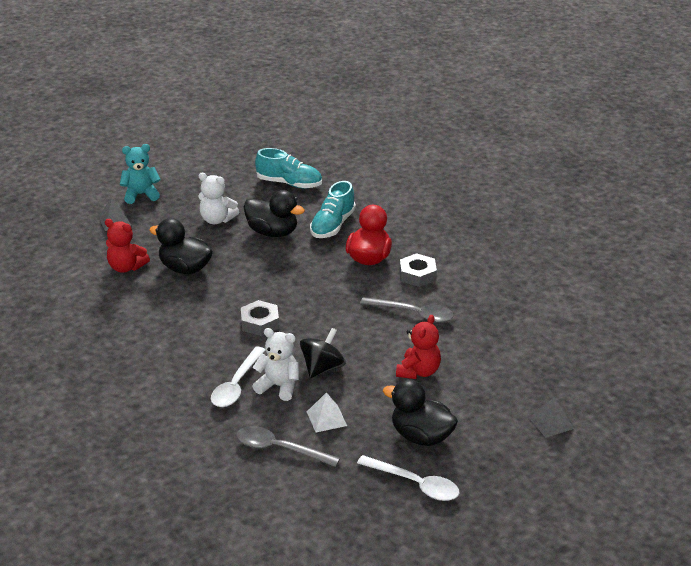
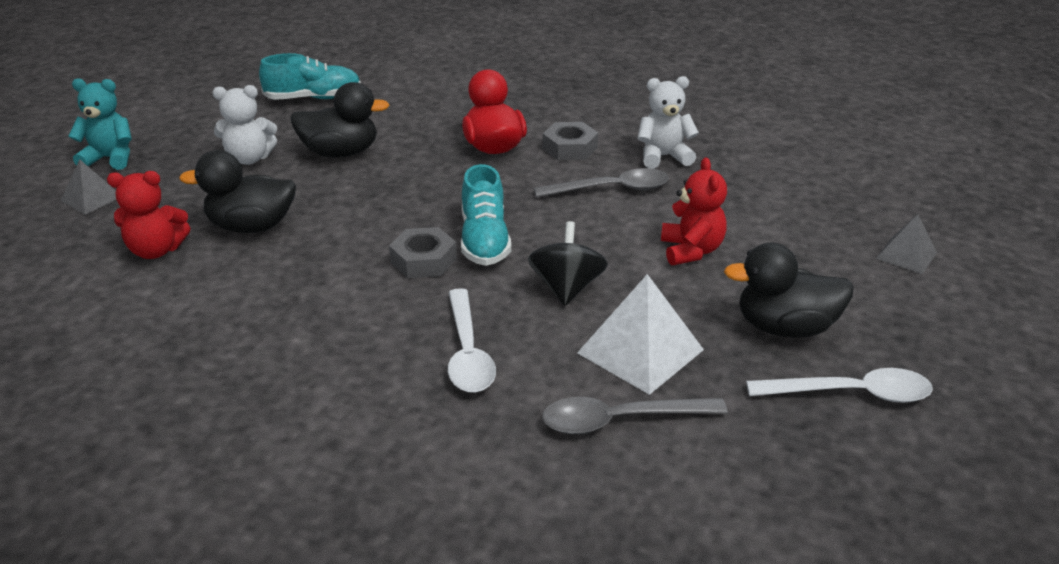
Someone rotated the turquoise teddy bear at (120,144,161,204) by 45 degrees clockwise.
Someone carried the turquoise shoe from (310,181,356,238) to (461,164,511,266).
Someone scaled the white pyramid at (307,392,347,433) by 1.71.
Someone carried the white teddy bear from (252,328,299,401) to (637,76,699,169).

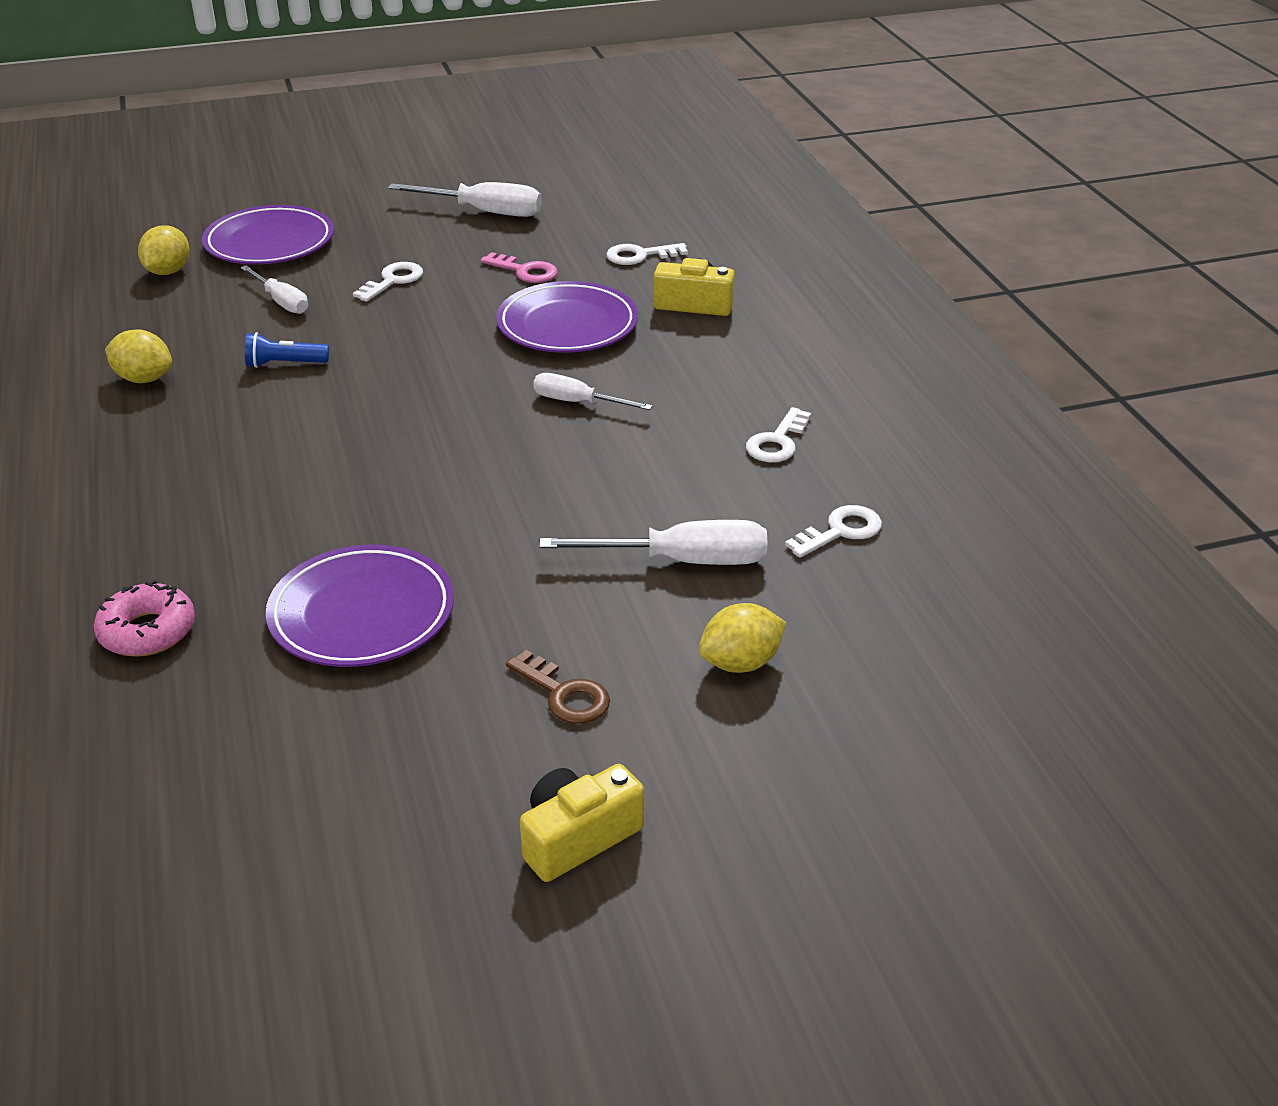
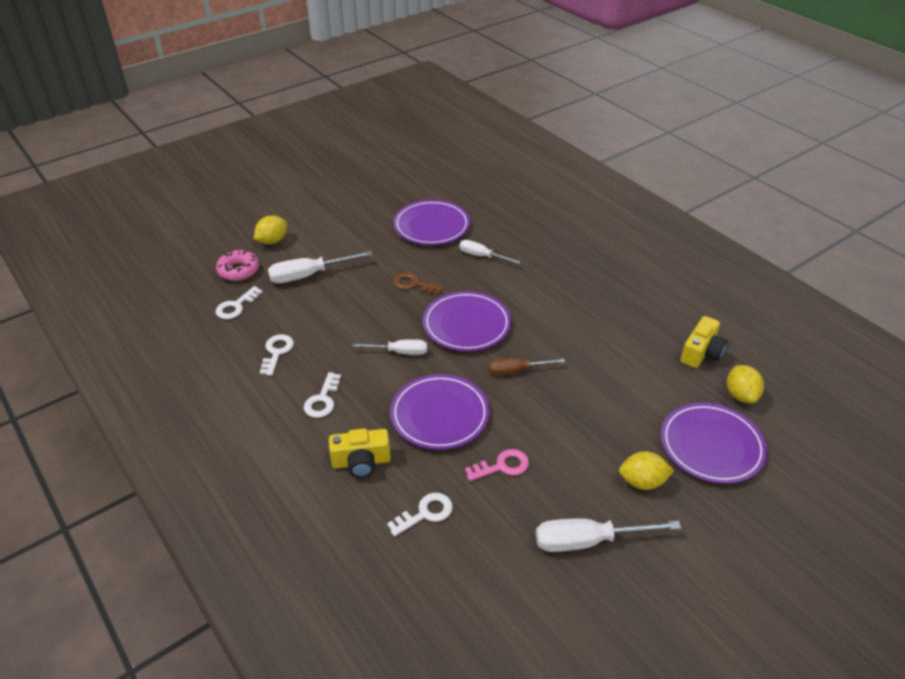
Someone carried the pink donut from (94,580,195,657) to (216,250,259,281).
Someone carried the white key from (353,262,423,302) to (304,372,341,418).
Someone carried the brown key from (506,650,610,724) to (393,272,444,295).
Someone put down the purple plate at (423,291,511,351).
Someone carried the white screwdriver from (240,266,308,314) to (459,240,521,264).
Someone rotated the pink key at (480,252,558,283) by 150 degrees clockwise.
Someone put down the brown screwdriver at (489,358,565,375).
Someone carried the yellow lemon from (105,329,172,383) to (619,451,674,490).
Someone carried the yellow camera from (520,764,644,882) to (681,316,727,368).
Someone took away the blue flashlight at (245,332,329,368).

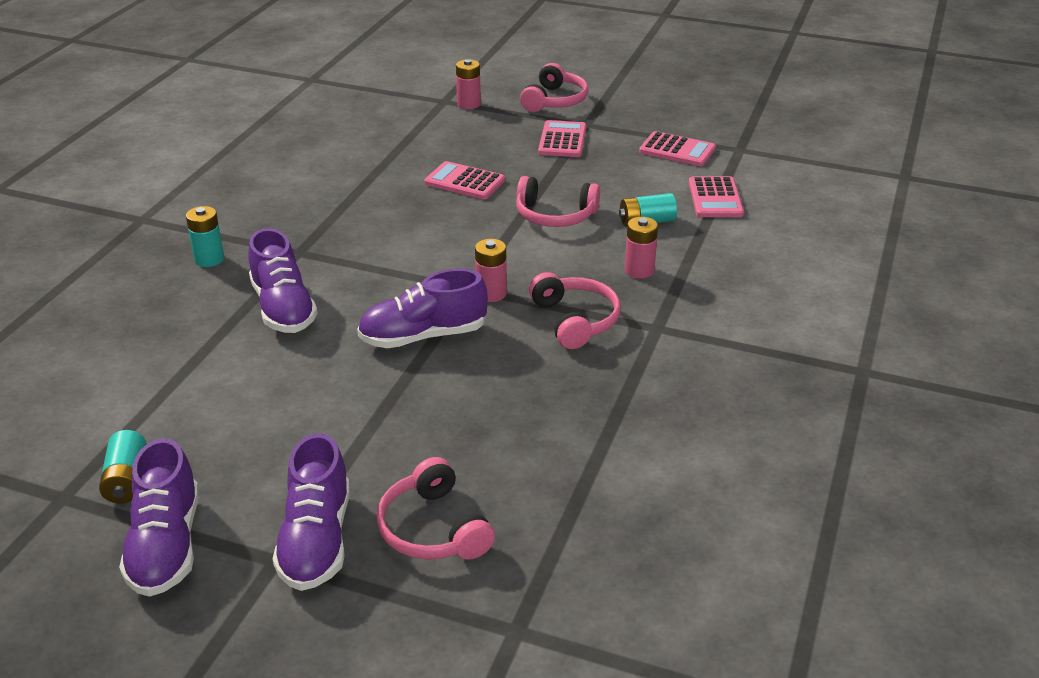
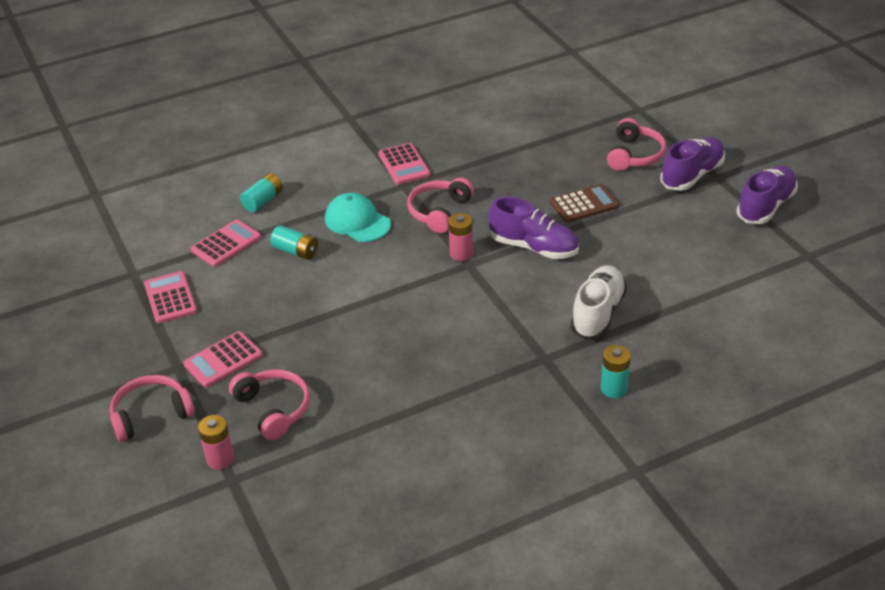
Someone carried the pink headphones from (516,176,600,227) to (229,369,310,440).
Someone carried the turquoise battery from (99,430,147,503) to (240,173,283,212).
Someone swapped the pink battery at (625,217,658,278) for the turquoise cap at (325,193,391,242).
Someone carried the pink calculator from (424,161,505,199) to (378,143,430,184).
Someone put down the brown calculator at (550,184,619,223).
Someone repainted the purple shoe at (248,228,318,333), which became the white shoe at (571,265,627,339).

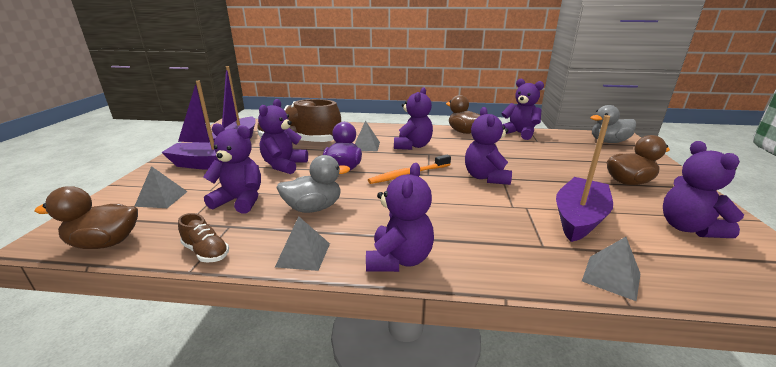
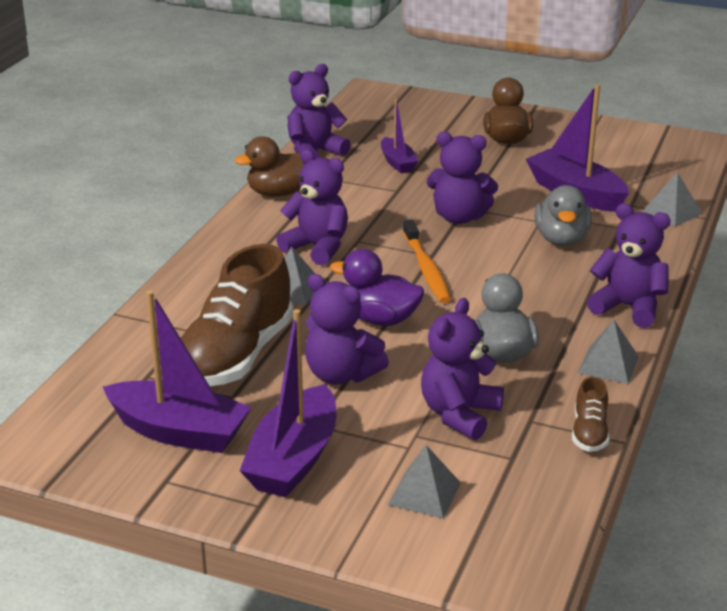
Someone put down the purple boat at (381,99,418,173).
Someone carried the grey duck from (590,105,636,143) to (534,185,592,246).
Someone rotated the brown shoe at (178,213,229,262) by 135 degrees clockwise.
Someone took away the brown duck at (35,186,138,249).
Someone took away the purple teddy bear at (663,141,744,238).

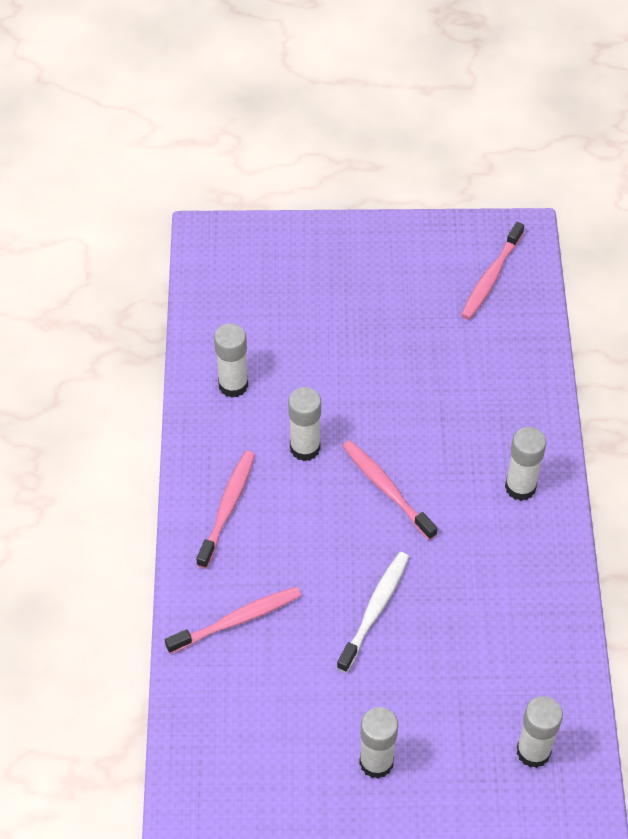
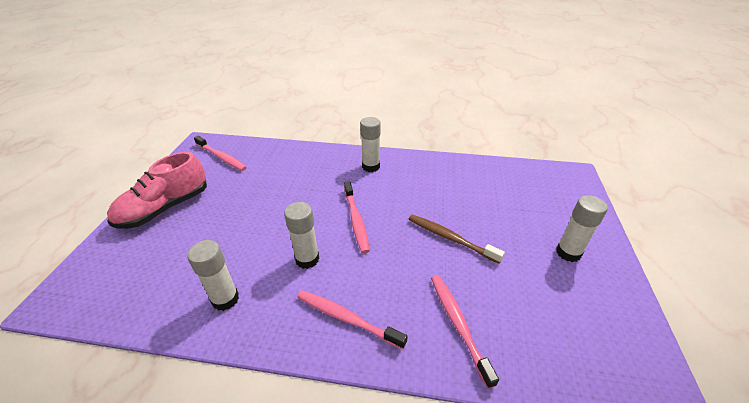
Someone put down the pink shoe at (107,152,207,229).
Someone rotated the pink toothbrush at (342,440,438,540) by 75 degrees counterclockwise.
Someone repainted the white toothbrush at (337,552,409,673), which became the brown toothbrush at (409,215,505,264).
Someone took away the white glue stick at (517,696,563,768).

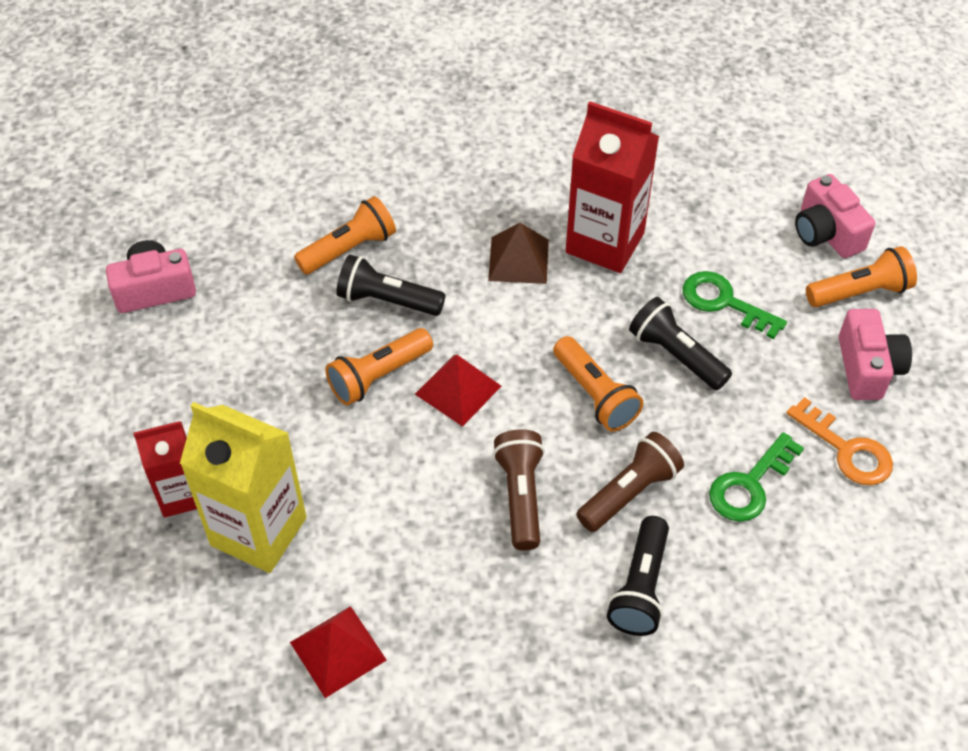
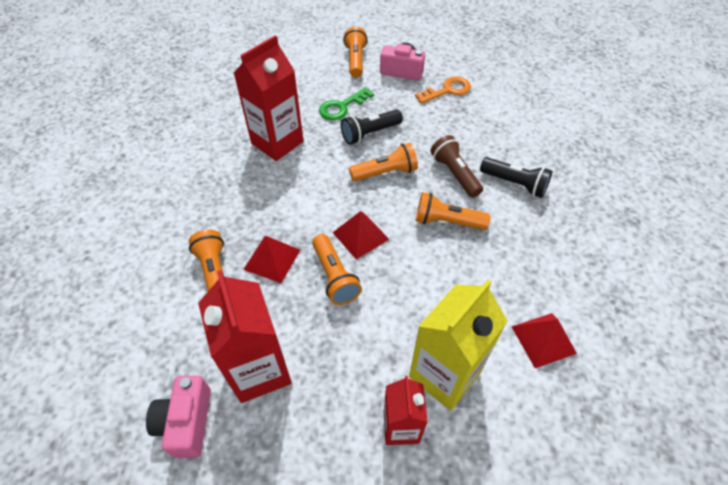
Someone put down the red carton at (198,270,292,403).
Someone swapped the black flashlight at (336,255,445,316) for the red pyramid at (243,236,300,283).
Someone repainted the brown flashlight at (493,429,545,550), which became the orange flashlight at (415,192,491,230).
Someone took away the brown pyramid at (488,223,549,284).
Someone took away the green key at (709,432,804,522).
Someone took away the pink camera at (795,174,875,258).

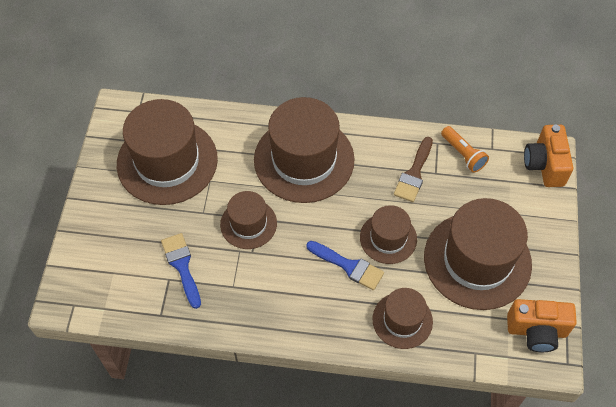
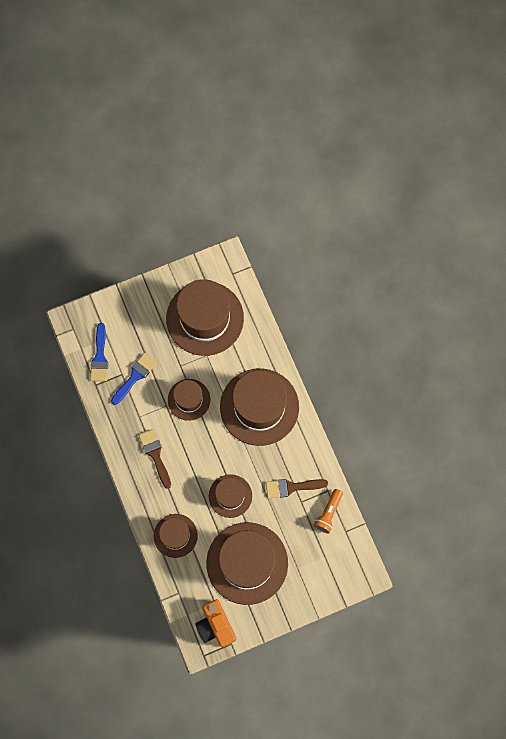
Someone carried the blue brush from (306,241,384,290) to (90,323,108,381).
Someone put down the brown brush at (139,429,171,489).
Someone took away the orange camera at (524,125,573,187).

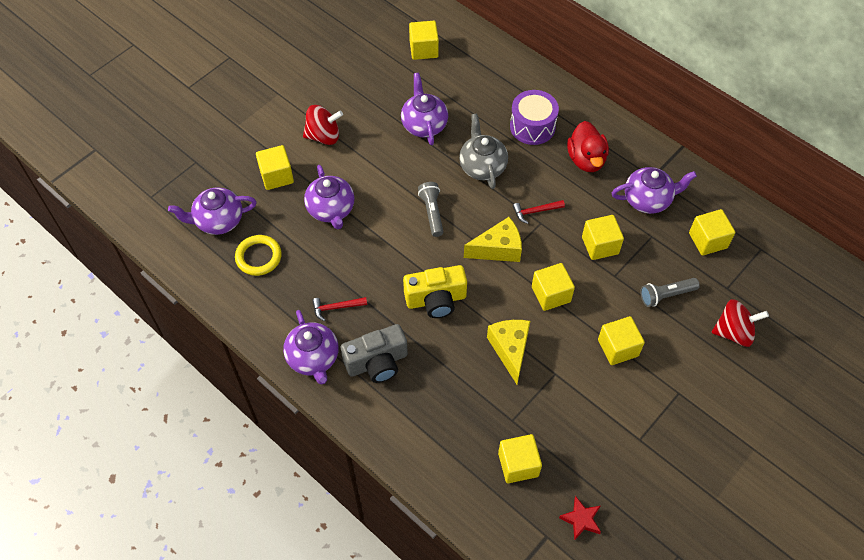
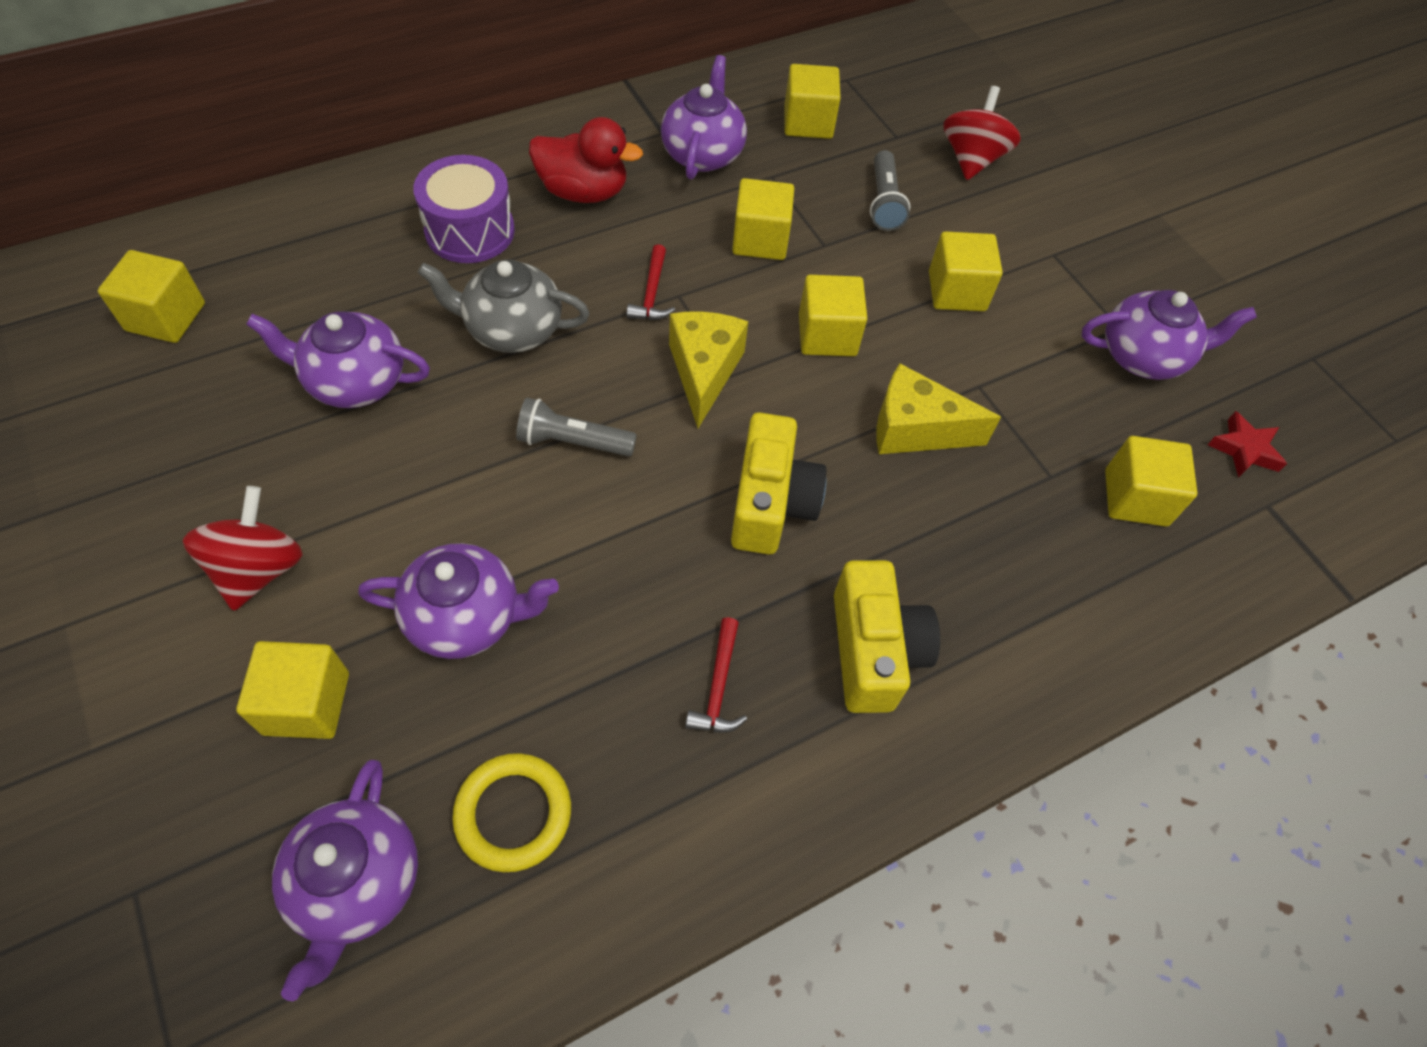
Someone repainted the grey camera at (341,324,408,383), which became the yellow camera at (834,560,940,713).
Someone carried the purple teapot from (283,310,339,385) to (1082,290,1257,380).

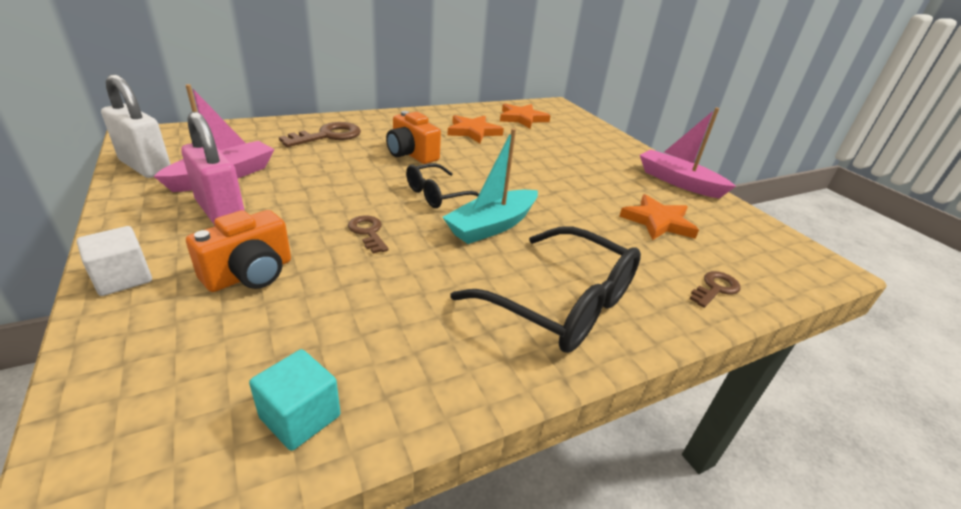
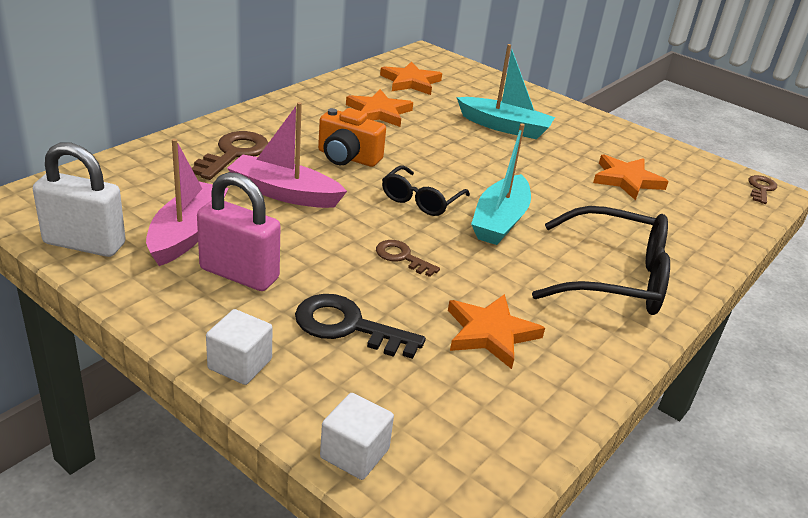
Someone carried the pink boat from (640,108,736,198) to (227,102,347,208).
Someone swapped the orange camera at (186,210,291,292) for the black key at (295,294,426,359).
Someone put down the white cube at (320,393,394,480).
Someone put down the orange star at (448,294,545,369).
Someone put down the turquoise boat at (456,44,555,139).
Someone carried the brown key from (689,271,741,308) to (749,175,777,204).
Someone took away the turquoise cube at (249,349,340,451).

